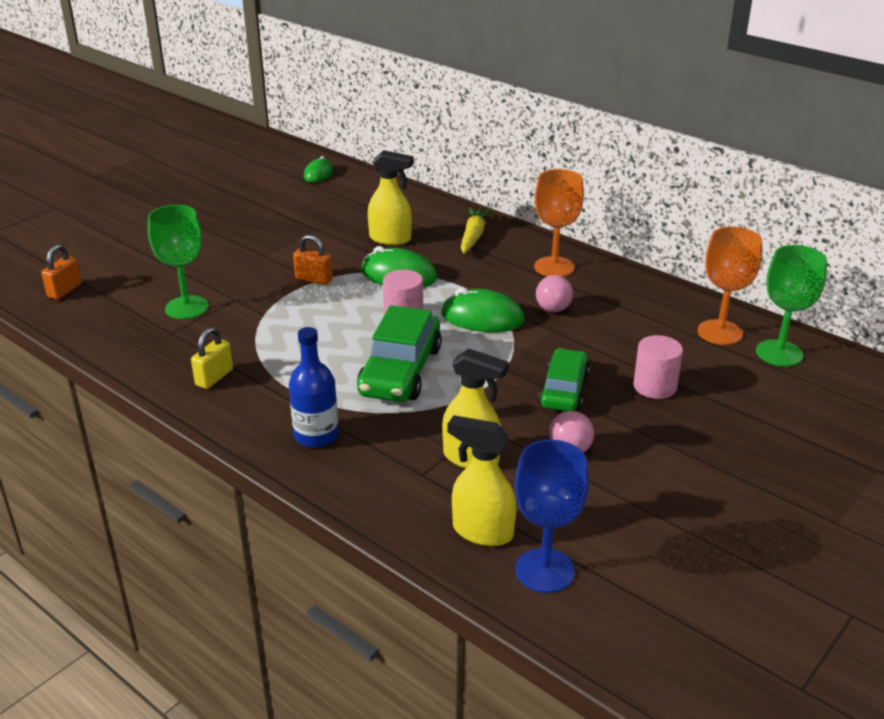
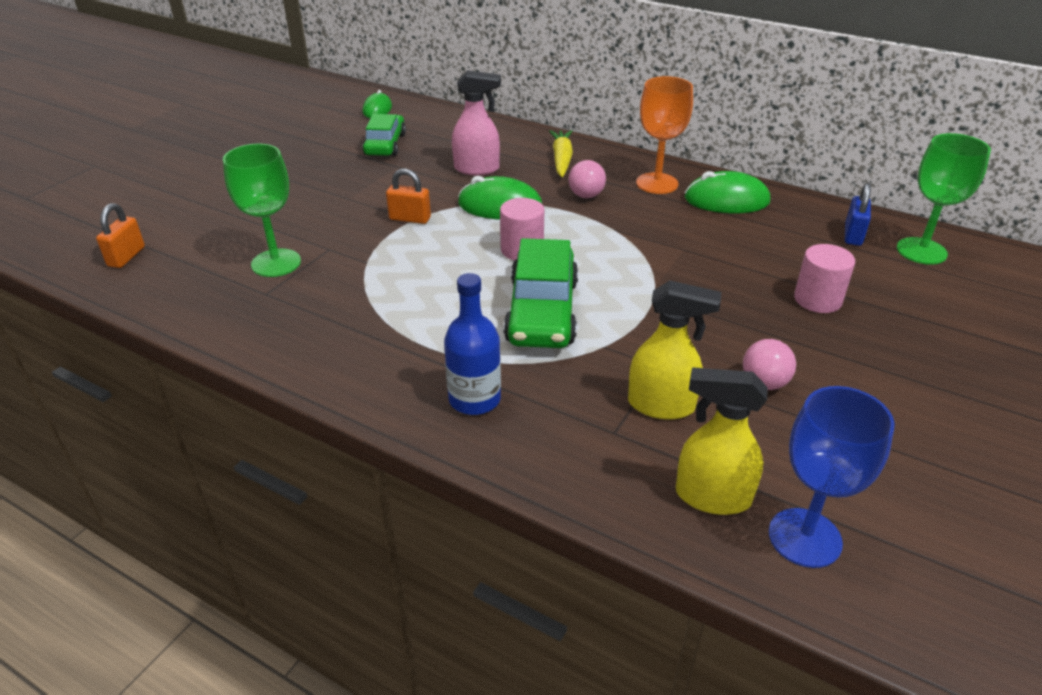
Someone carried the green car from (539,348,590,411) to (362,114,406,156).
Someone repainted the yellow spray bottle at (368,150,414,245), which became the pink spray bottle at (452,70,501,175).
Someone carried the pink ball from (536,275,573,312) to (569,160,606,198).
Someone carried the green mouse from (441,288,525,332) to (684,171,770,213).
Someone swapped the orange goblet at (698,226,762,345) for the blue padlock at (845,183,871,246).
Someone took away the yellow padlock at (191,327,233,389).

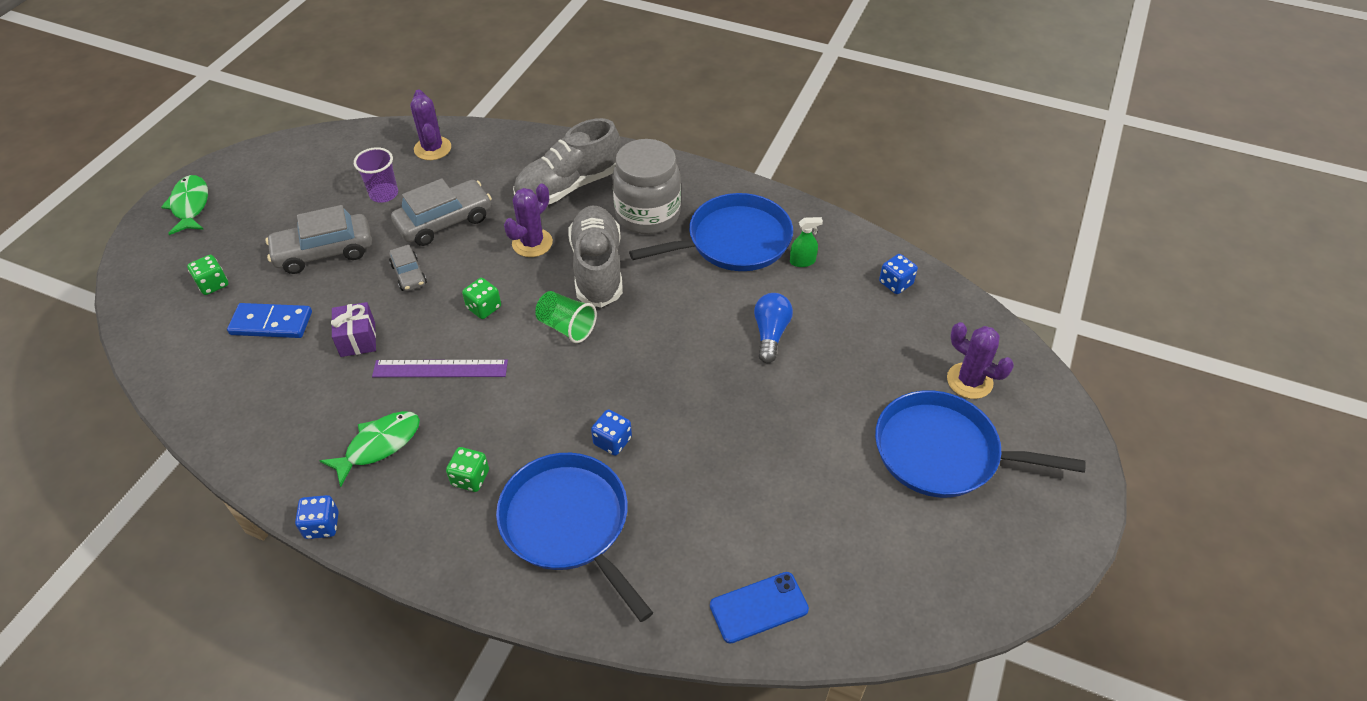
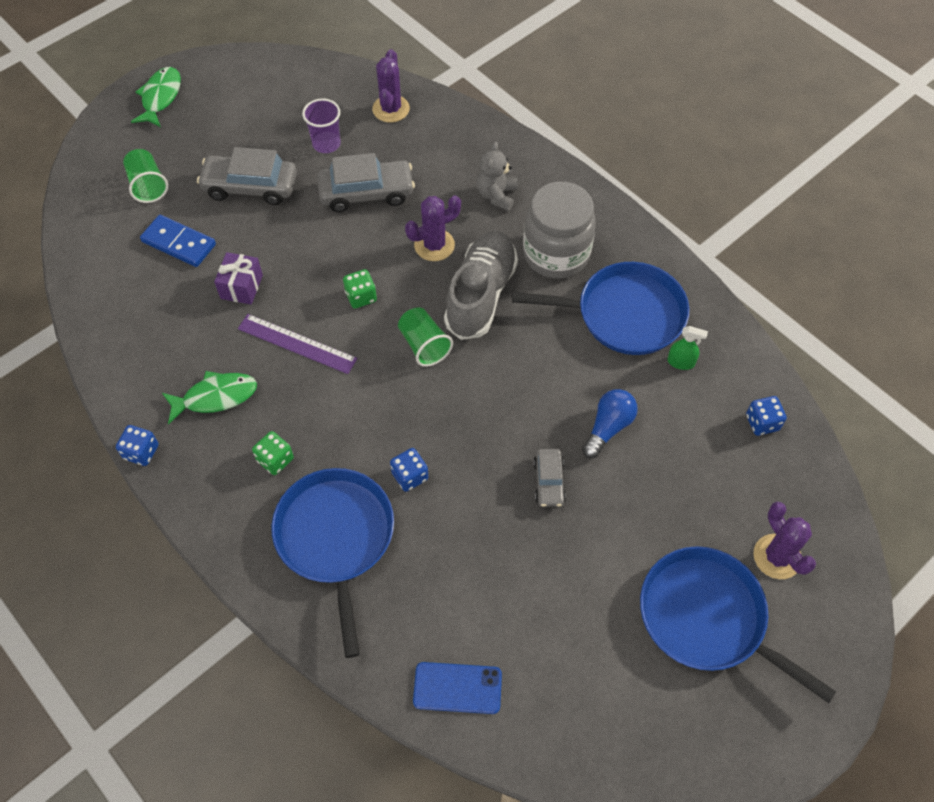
Someone swapped the green dice at (187,255,229,295) for the green cup at (123,149,168,203).
Someone swapped the grey shoe at (513,118,620,205) for the grey teddy bear at (477,142,517,211).
Someone carried the grey car from (389,245,427,291) to (533,449,566,507).

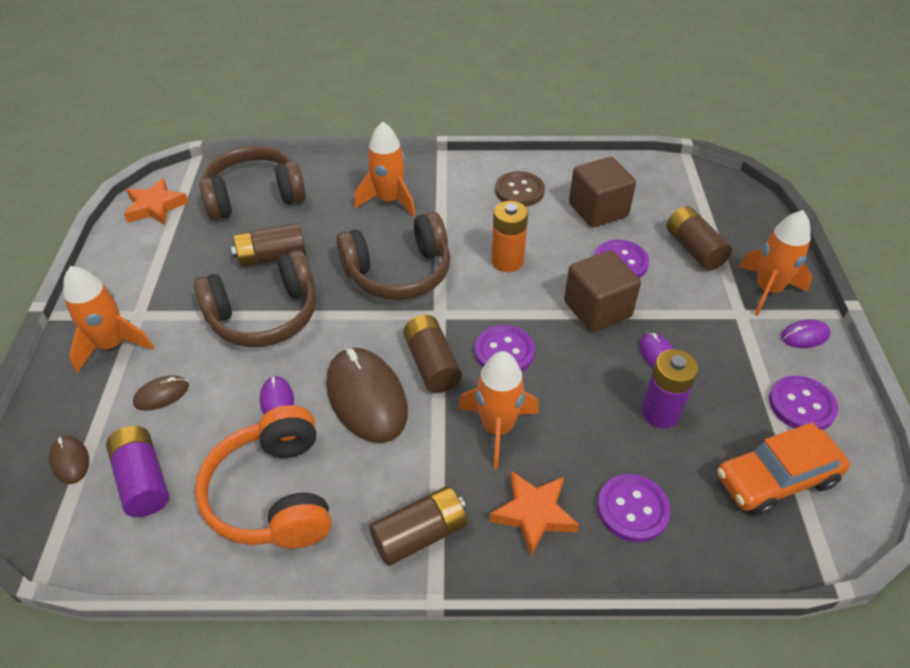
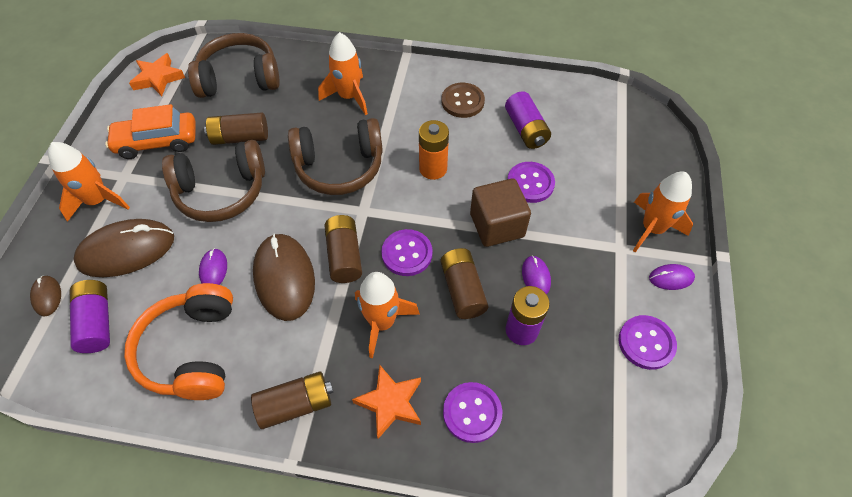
Someone scaled the brown mouse at (133,375,189,411) by 2.16.
Someone carried the orange car from (717,422,850,516) to (105,104,196,159).
Someone carried the brown battery from (666,206,732,271) to (441,248,488,319).
Someone swapped the brown cube at (569,157,636,227) for the purple battery at (505,91,551,149).

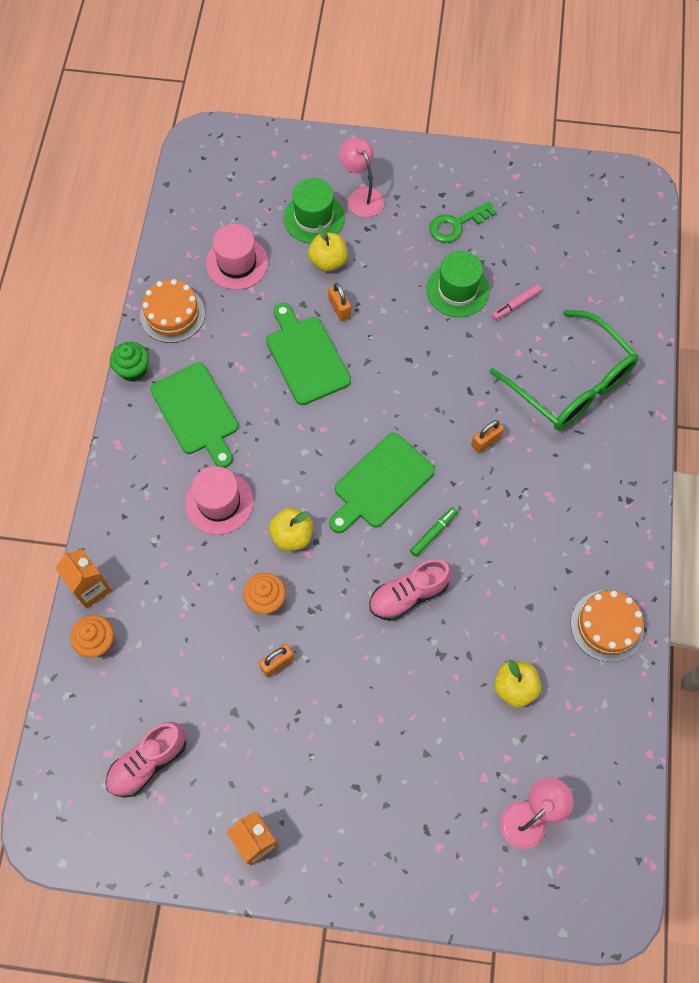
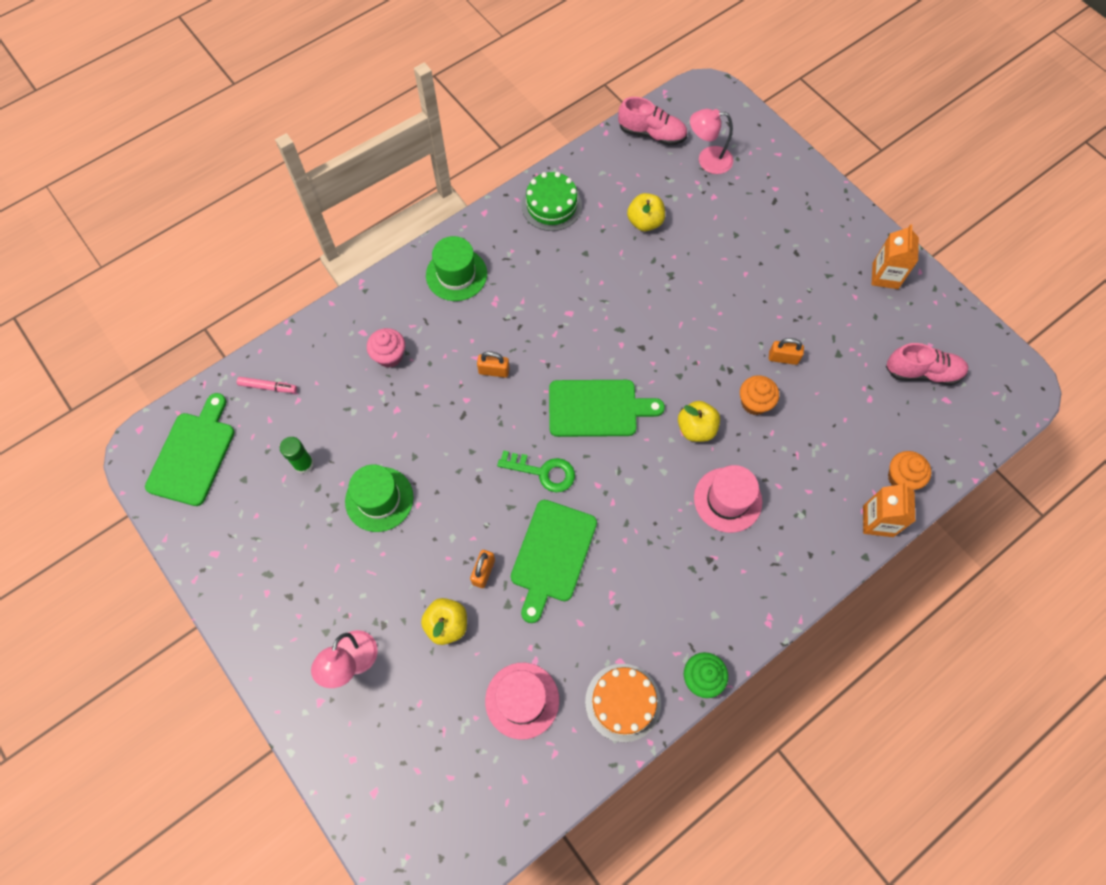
Someone carried the green cutting board from (150,363,239,468) to (145,393,235,506).
Someone carried the pink marker from (492,284,541,320) to (237,377,297,393).
Someone put down the green glue stick at (280,437,314,474).
Someone swapped the green glasses at (489,310,639,430) for the pink cupcake at (367,328,405,368).
Someone carried the green hat from (284,178,345,244) to (426,236,487,301).
Someone carried the green key from (429,201,497,243) to (497,450,575,492).
Someone repainted the orange cake at (571,590,644,662), which became the green cake at (522,172,582,231).
Someone carried the pink shoe from (369,559,451,621) to (618,97,687,146).
Someone took away the green marker at (410,507,458,557).

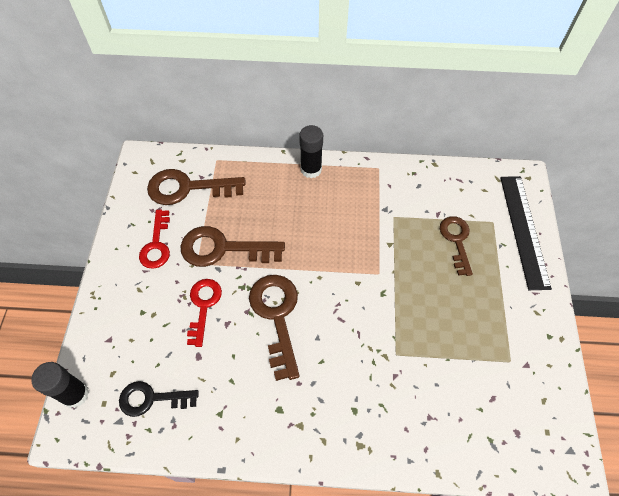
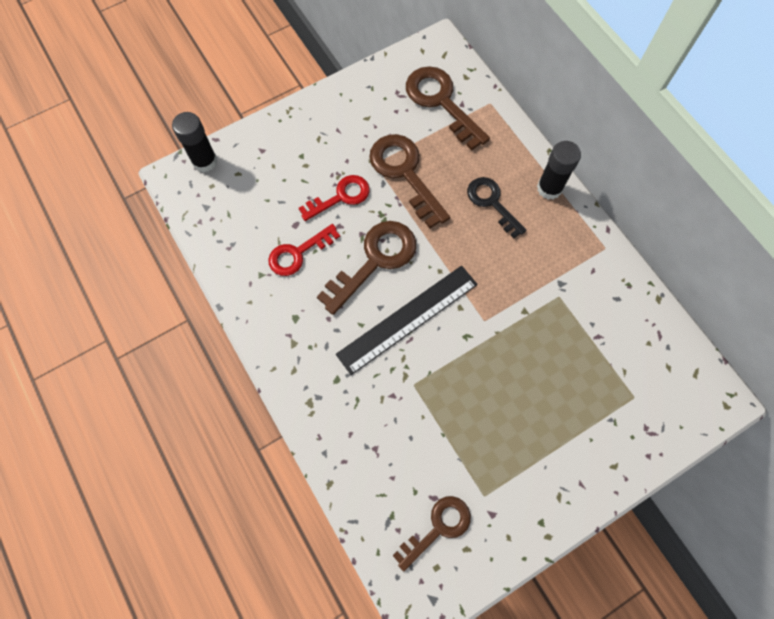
Someone carried the red key from (139,210,170,269) to (268,224,340,276).
Someone carried the black ruler from (500,176,552,290) to (336,266,478,375).
Someone carried the brown key from (440,216,473,276) to (393,496,471,572).
Someone carried the black key from (119,381,199,417) to (467,177,527,238).

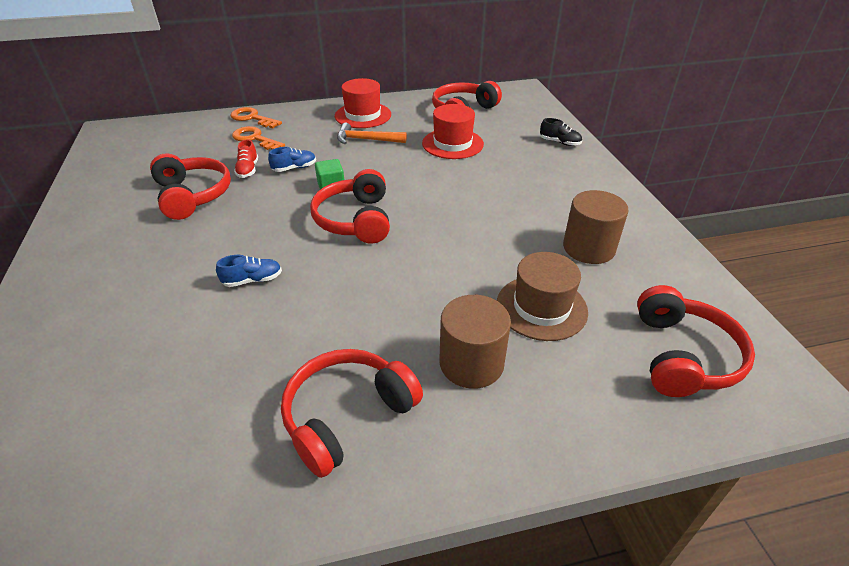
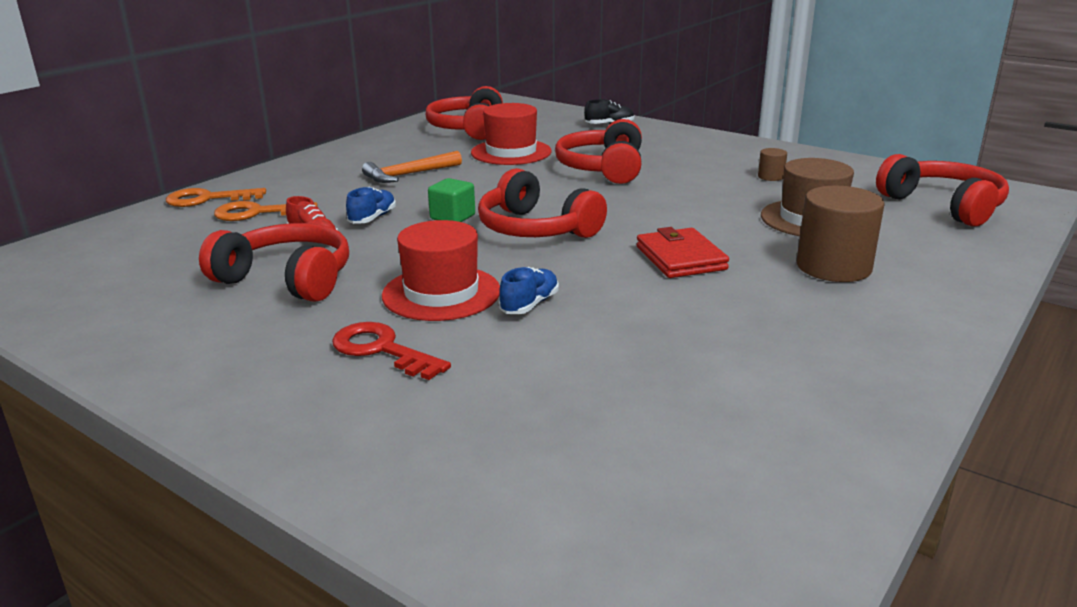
Someone put down the red key at (332,322,451,380).
Someone carried the red hat from (335,78,391,128) to (382,220,500,321).
Someone carried the red headphones from (281,349,423,478) to (555,119,642,184).
Someone put down the red wallet at (637,227,729,278).
Someone scaled the brown cylinder at (563,190,629,264) by 0.45.

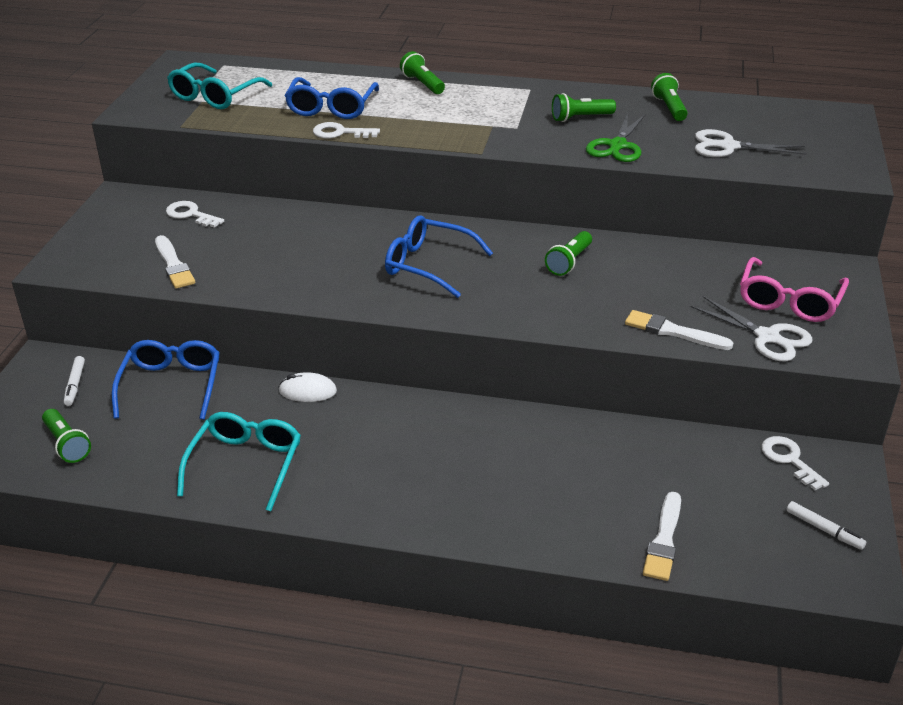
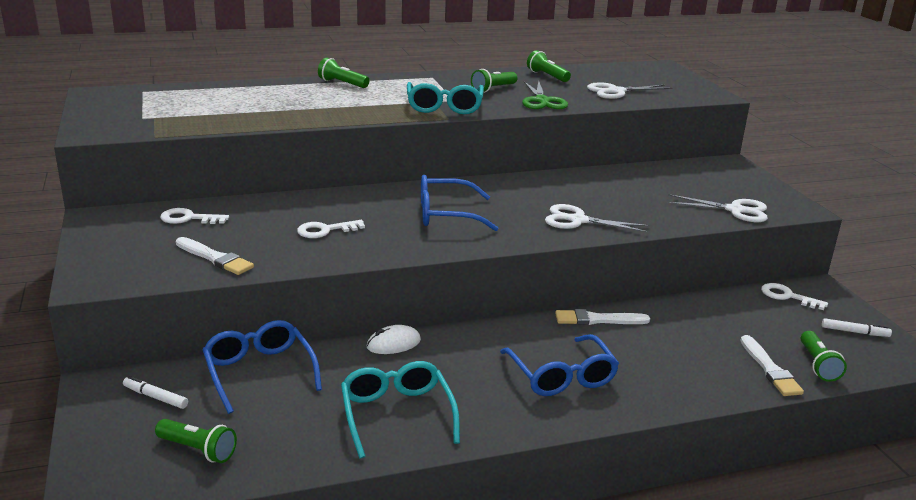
Someone rotated the white marker at (64,356,85,406) by 150 degrees clockwise.
Someone carried the white key from (313,122,380,138) to (297,220,365,238).
Someone carried the turquoise glasses from (167,62,272,109) to (407,82,484,114).
Someone carried the blue glasses from (285,77,379,119) to (500,334,619,396).
Someone put down the white scissors at (545,204,650,233).
Someone carried the white brush from (625,310,733,350) to (555,309,650,325).
Someone carried the green flashlight from (545,231,592,276) to (801,331,847,382).
Someone took away the pink glasses at (740,257,849,322).

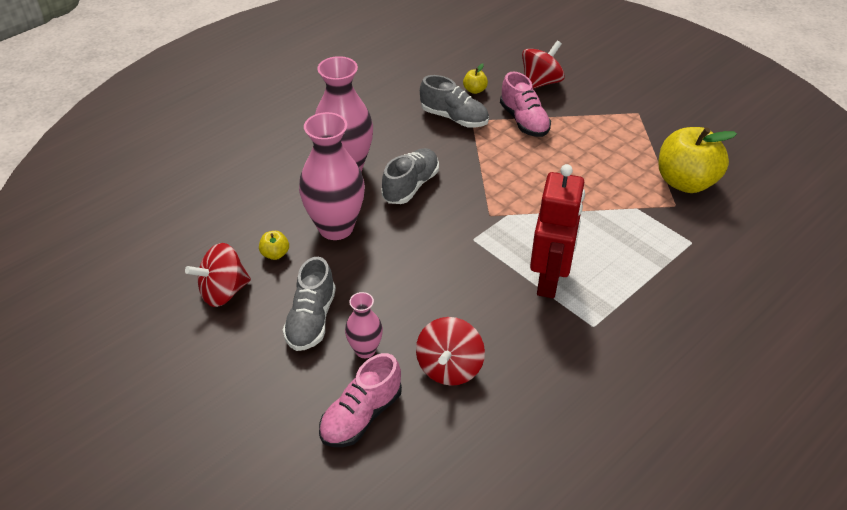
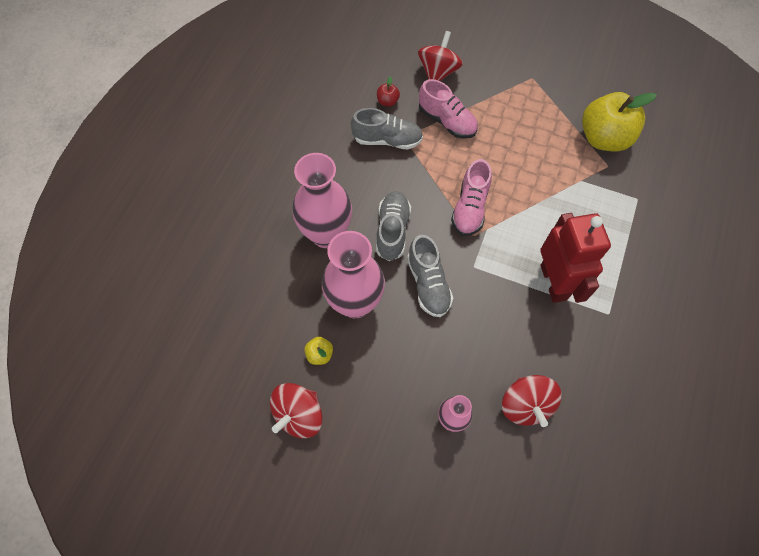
Someone repainted the yellow apple at (463,64,488,94), which became the red apple at (377,76,400,107).
Someone carried the grey shoe from (283,257,336,351) to (407,235,453,317).
Someone carried the pink shoe from (319,353,402,447) to (451,159,492,236).

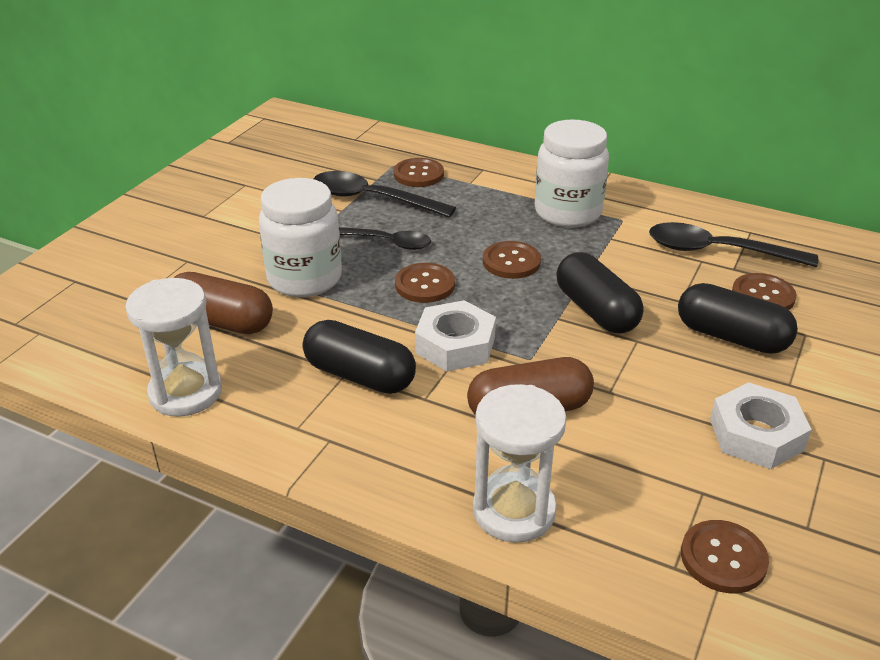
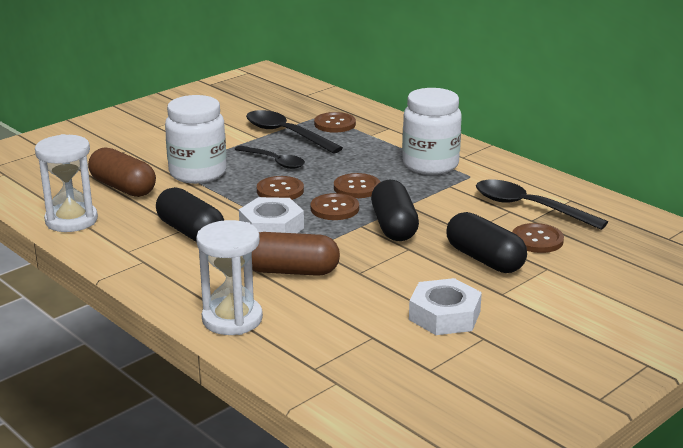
Someone carried the brown button from (681,520,769,593) to (310,193,359,220).

